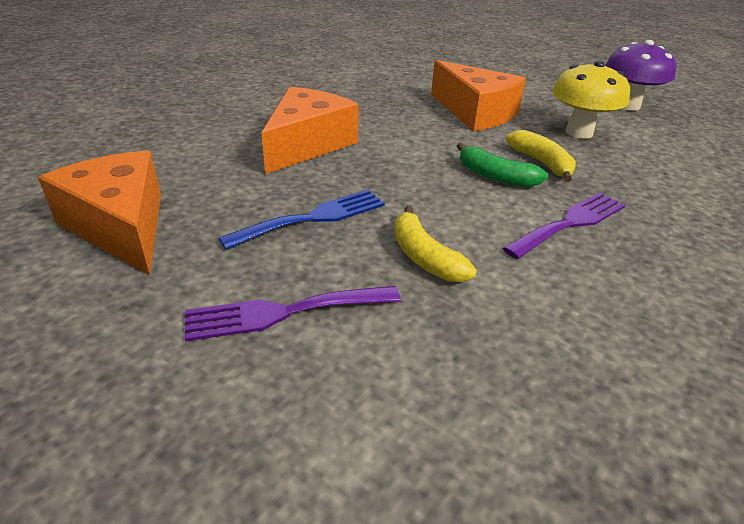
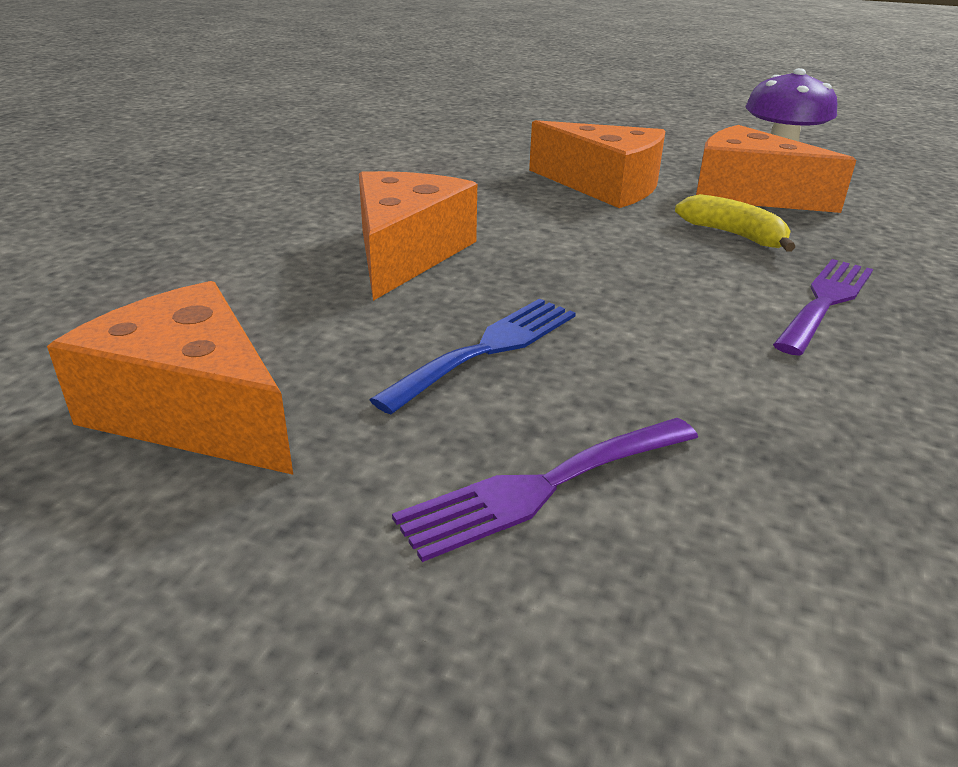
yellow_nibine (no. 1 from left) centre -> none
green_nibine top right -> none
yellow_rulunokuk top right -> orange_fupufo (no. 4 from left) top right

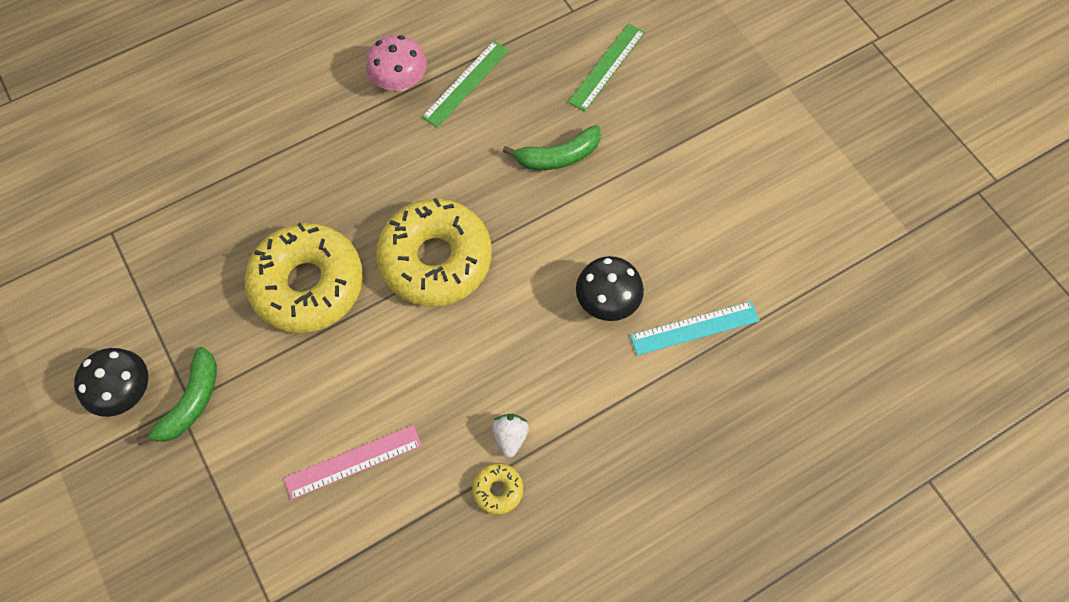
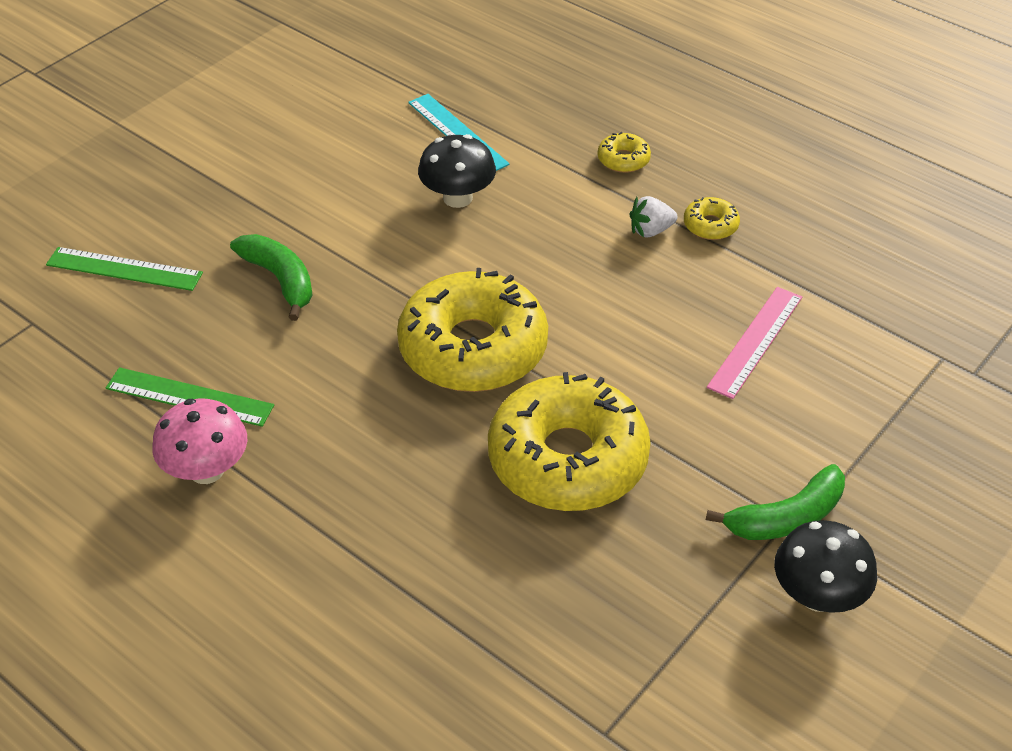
none -> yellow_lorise (no. 3 from left) top centre
green_nibine (no. 1 from left in the first image) middle left -> green_nibine (no. 2 from left) bottom right, 150 degrees clockwise
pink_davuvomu bottom left -> pink_davuvomu middle right, 75 degrees clockwise

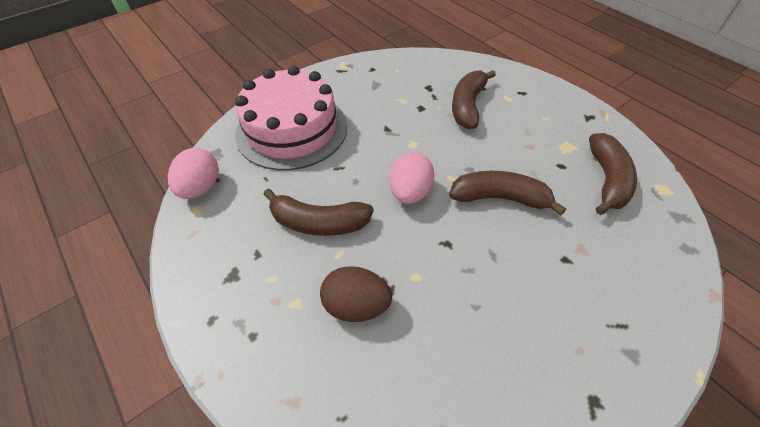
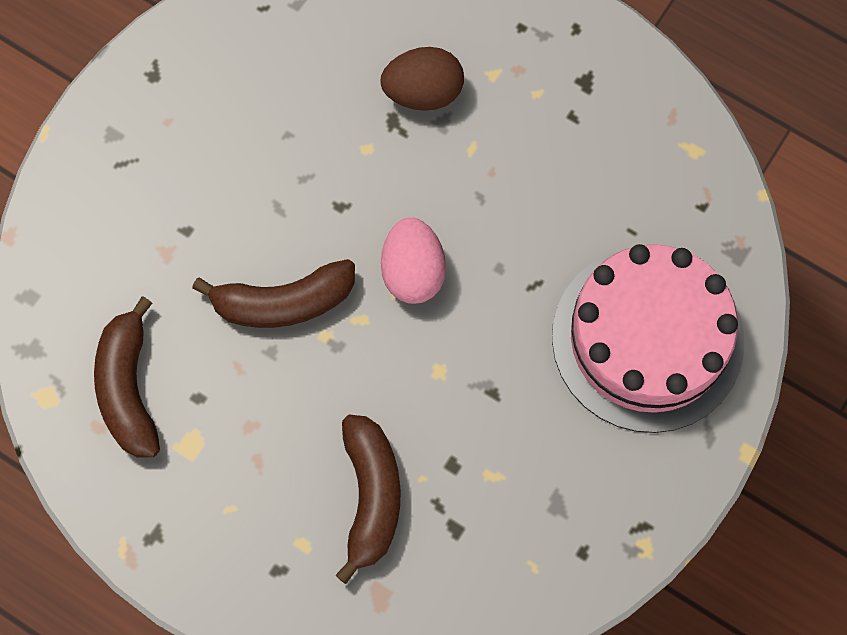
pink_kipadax (no. 1 from left) middle left -> none
brown_nibine (no. 1 from left) centre -> none

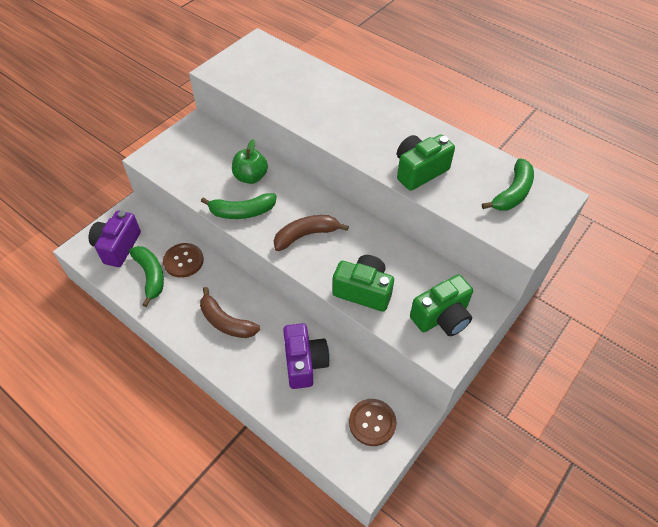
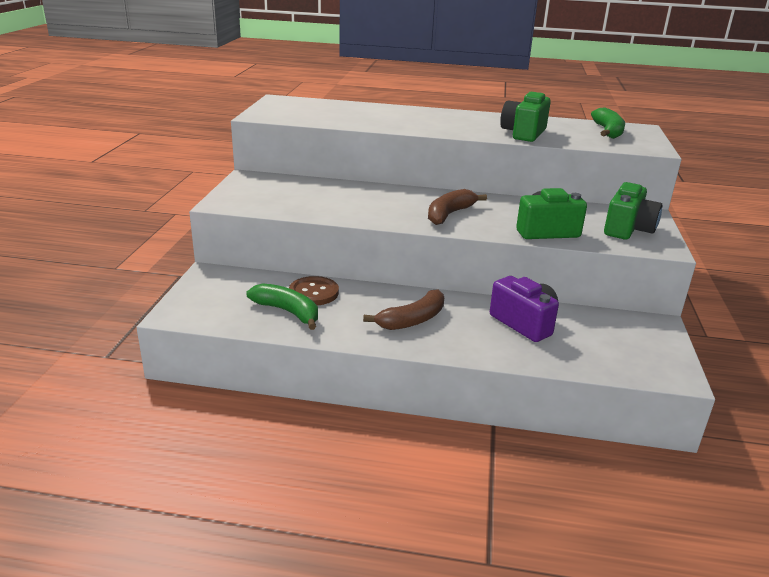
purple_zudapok (no. 1 from left) middle left -> none
green_nibine (no. 2 from left) centre -> none
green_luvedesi top centre -> none
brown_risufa (no. 2 from left) bottom centre -> none
brown_nibine (no. 1 from left) centre, 45 degrees counterclockwise

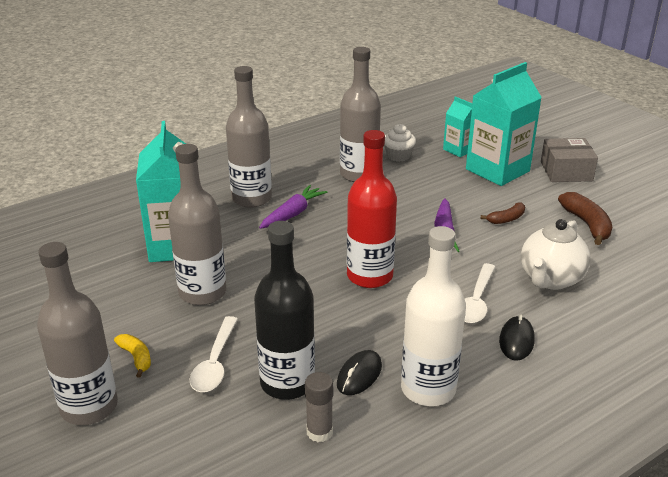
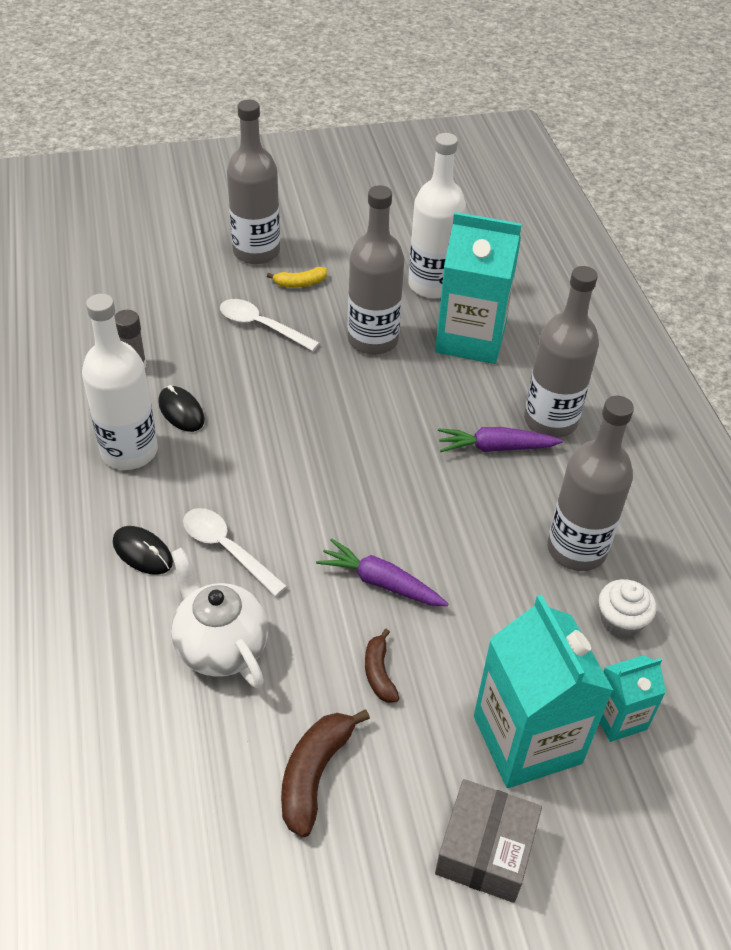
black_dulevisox centre -> none
red_dulevisox centre -> none
none -> white_dulevisox (no. 2 from left) top centre
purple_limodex (no. 1 from left in the first image) centre -> purple_limodex (no. 2 from left) middle right, 120 degrees clockwise
brown_nibine (no. 2 from left in the first image) middle right -> brown_nibine (no. 1 from left) bottom centre, 105 degrees clockwise

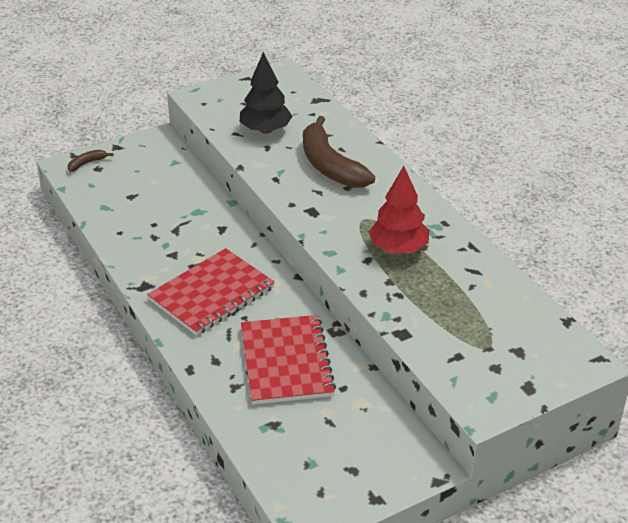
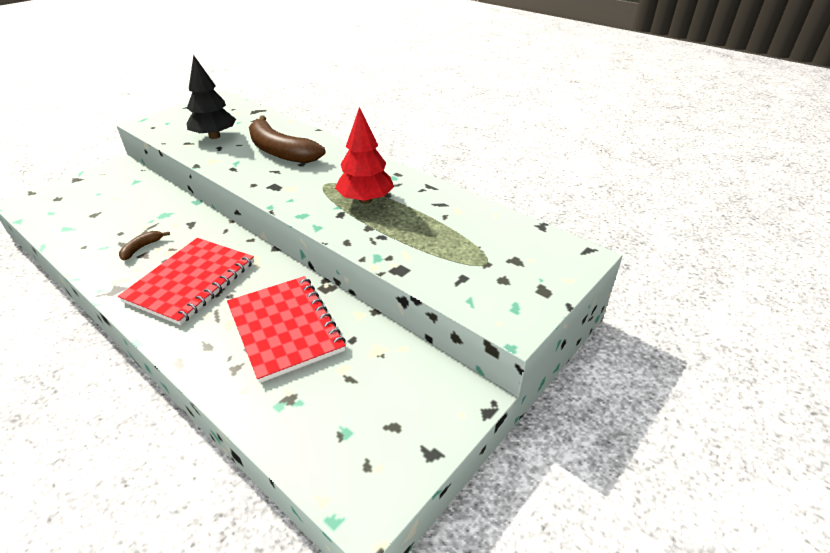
brown_nibine (no. 1 from left) top left -> brown_nibine (no. 1 from left) middle left, shifted

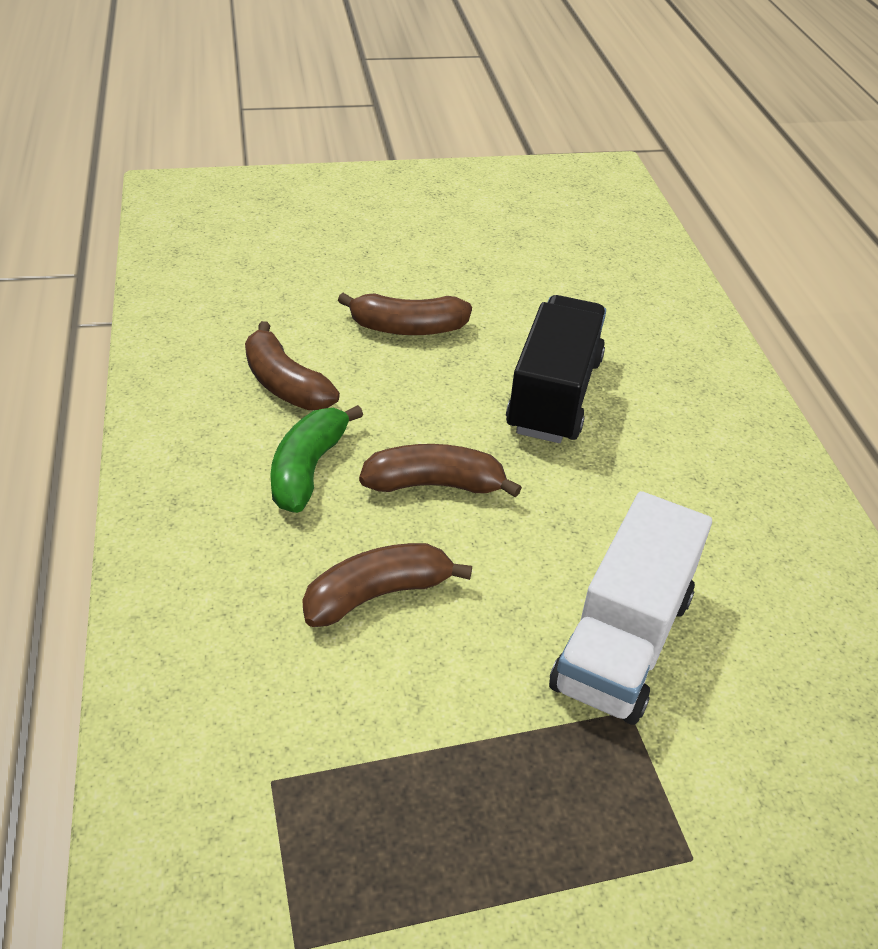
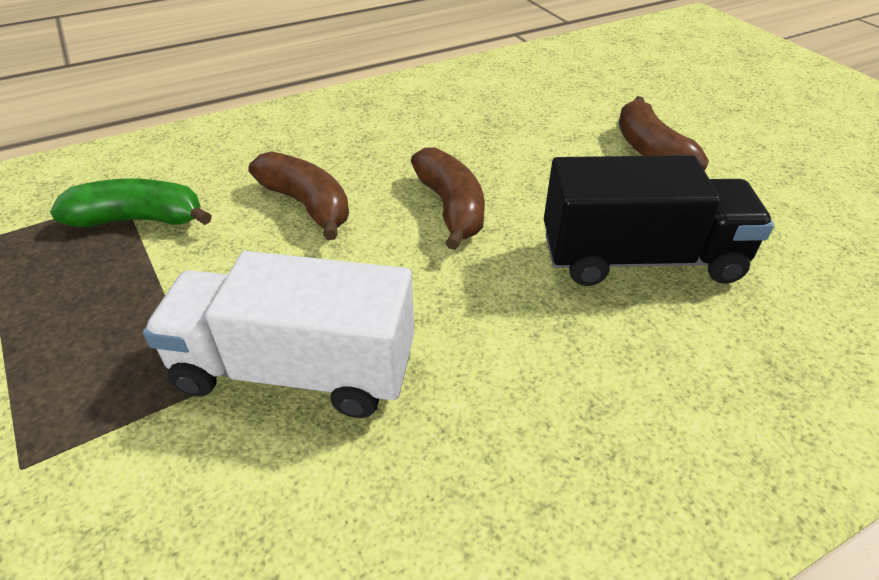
brown_nibine (no. 1 from left) middle left -> none
green_nibine centre -> green_nibine middle left, shifted

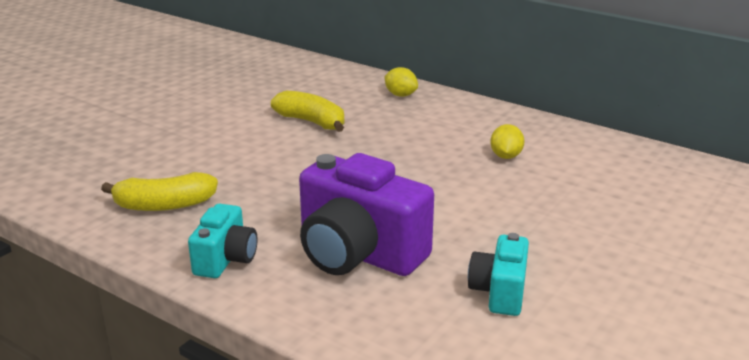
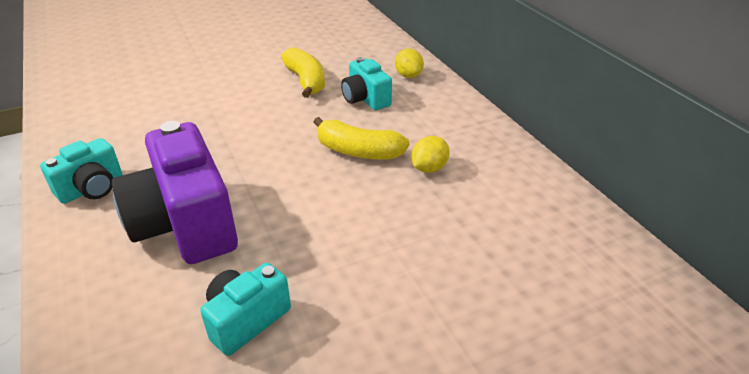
none -> turquoise_zudapok (no. 3 from left) top centre
yellow_nibine (no. 1 from left in the first image) middle left -> yellow_nibine (no. 2 from left) centre, shifted

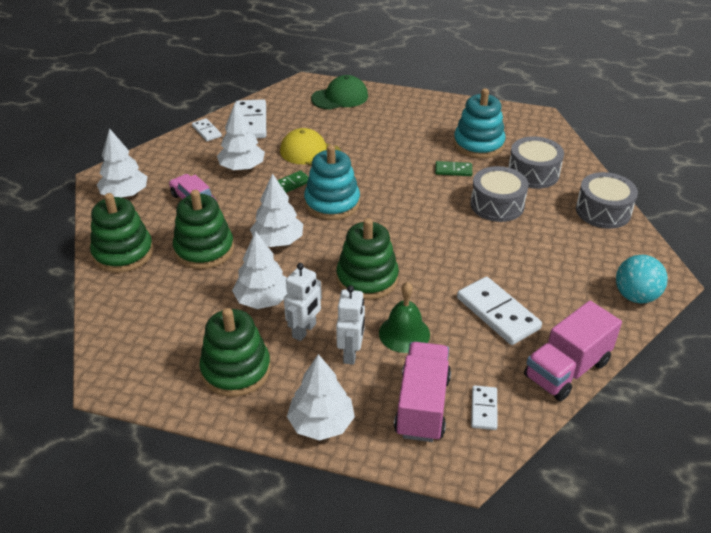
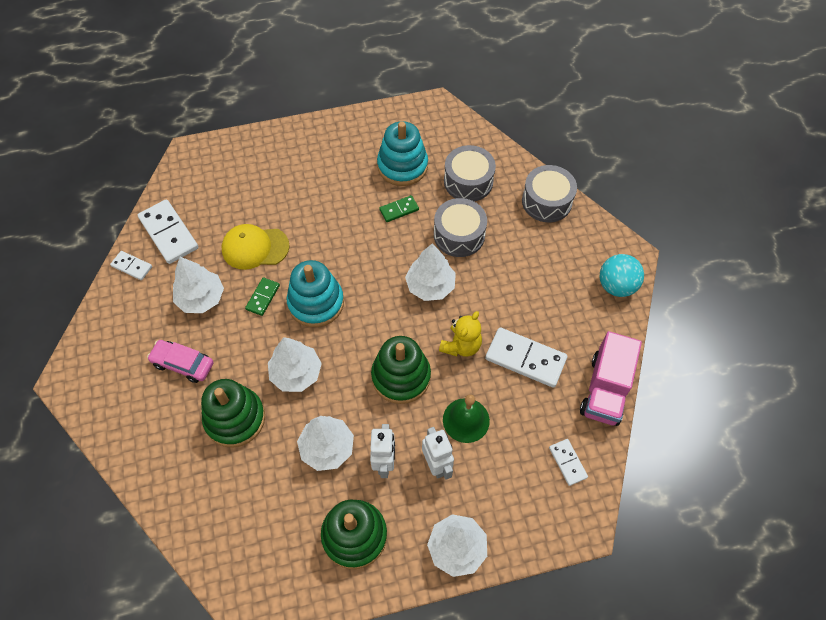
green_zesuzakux (no. 1 from left) middle left -> none
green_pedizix top centre -> none
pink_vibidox (no. 1 from left) bottom centre -> none
none -> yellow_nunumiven centre
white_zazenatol (no. 1 from left in the first image) top left -> white_zazenatol (no. 4 from left) centre, shifted

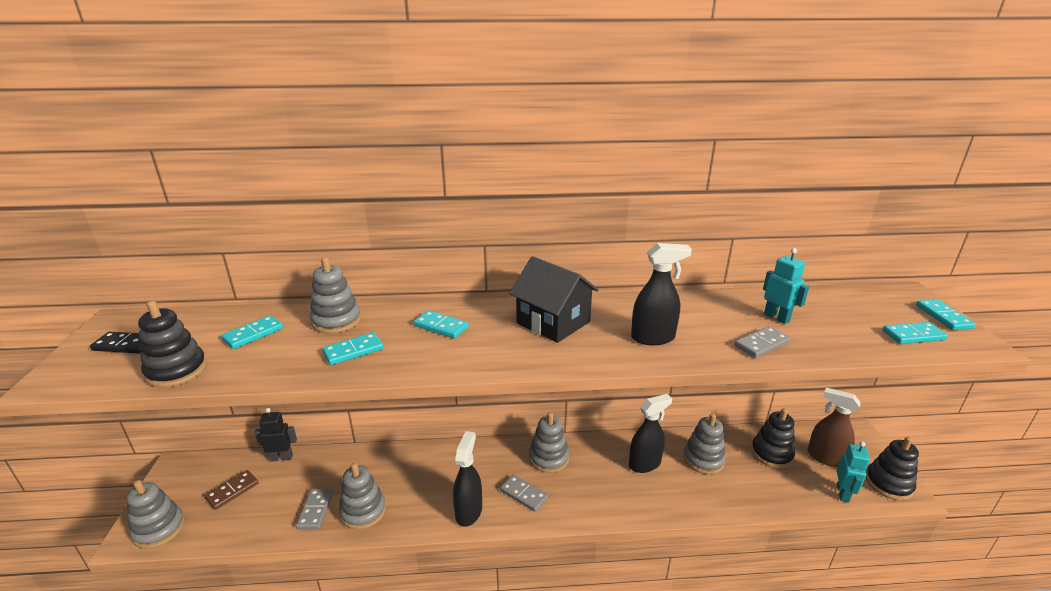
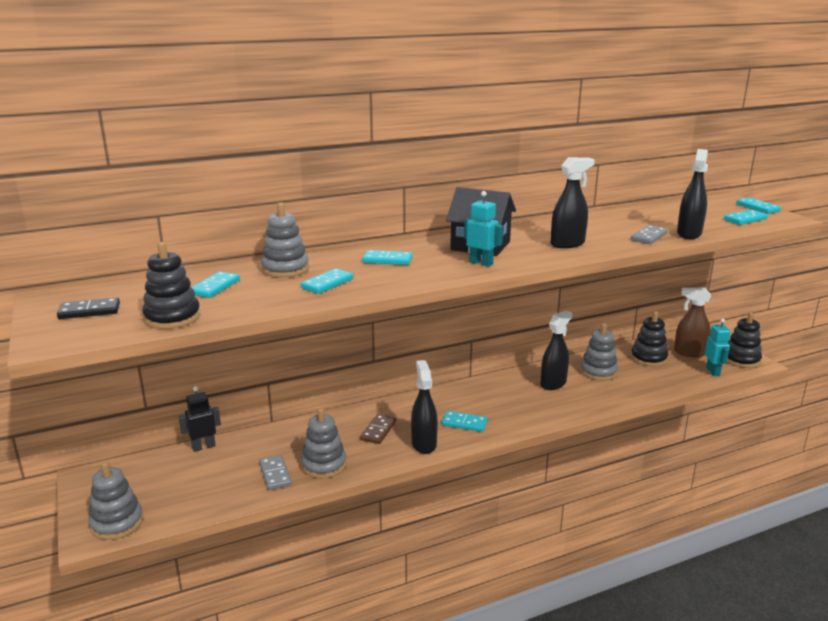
grey_zesuzakux (no. 4 from left) bottom centre -> none
none -> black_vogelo (no. 4 from left) top right
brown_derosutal bottom left -> brown_derosutal bottom centre, shifted
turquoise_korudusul (no. 1 from left) middle right -> turquoise_korudusul (no. 1 from left) centre, shifted
grey_derosutal (no. 2 from left) bottom centre -> turquoise_derosutal (no. 4 from left) bottom centre

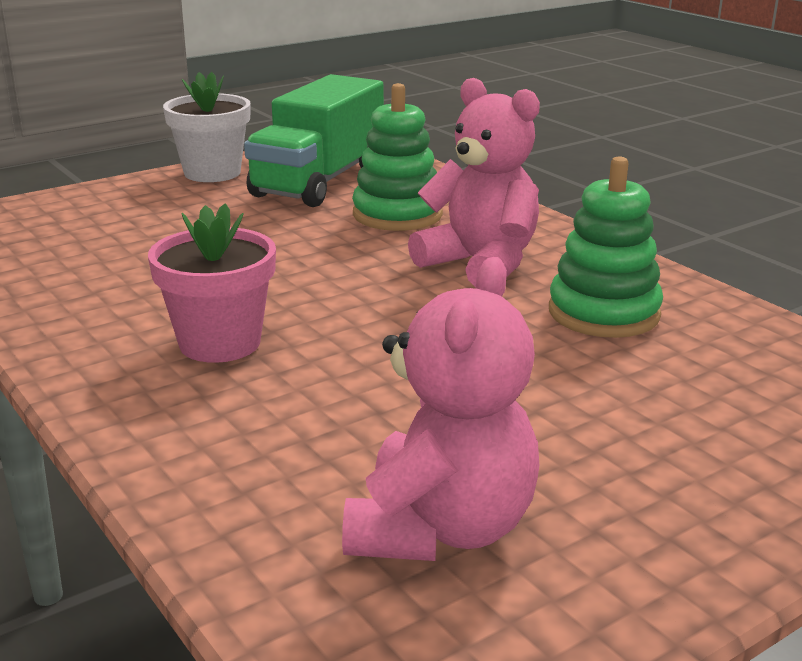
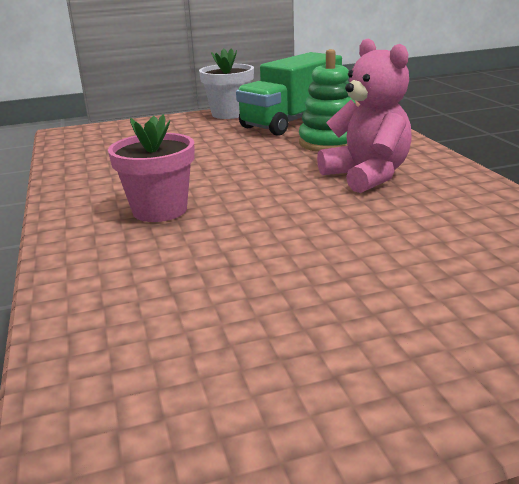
pink_nunumiven (no. 1 from left) centre -> none
green_zesuzakux (no. 2 from left) middle right -> none

